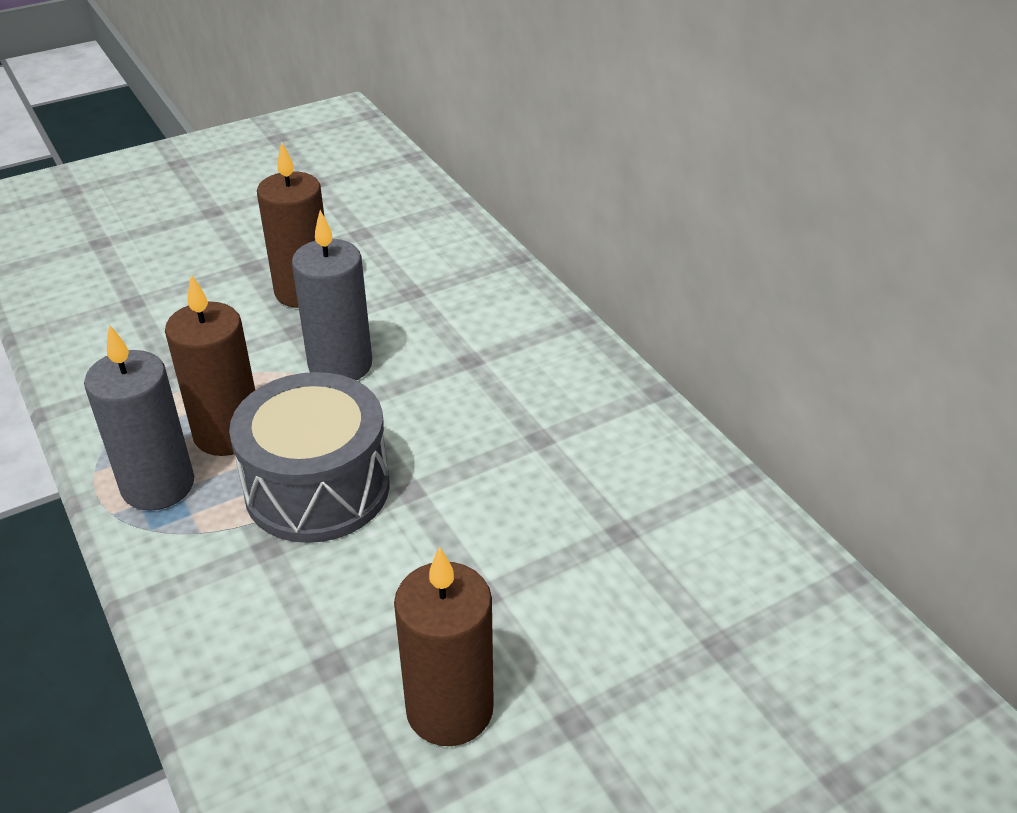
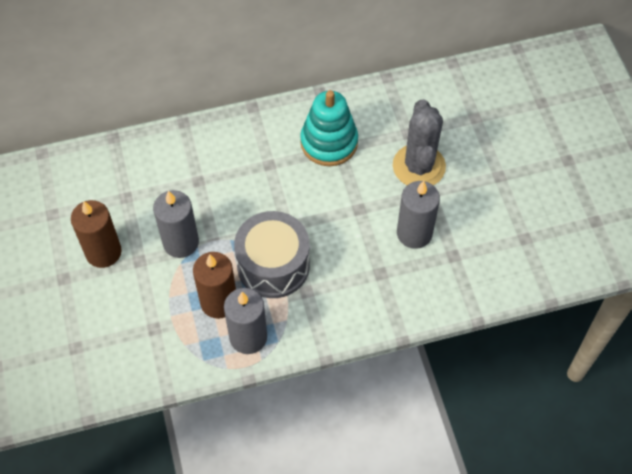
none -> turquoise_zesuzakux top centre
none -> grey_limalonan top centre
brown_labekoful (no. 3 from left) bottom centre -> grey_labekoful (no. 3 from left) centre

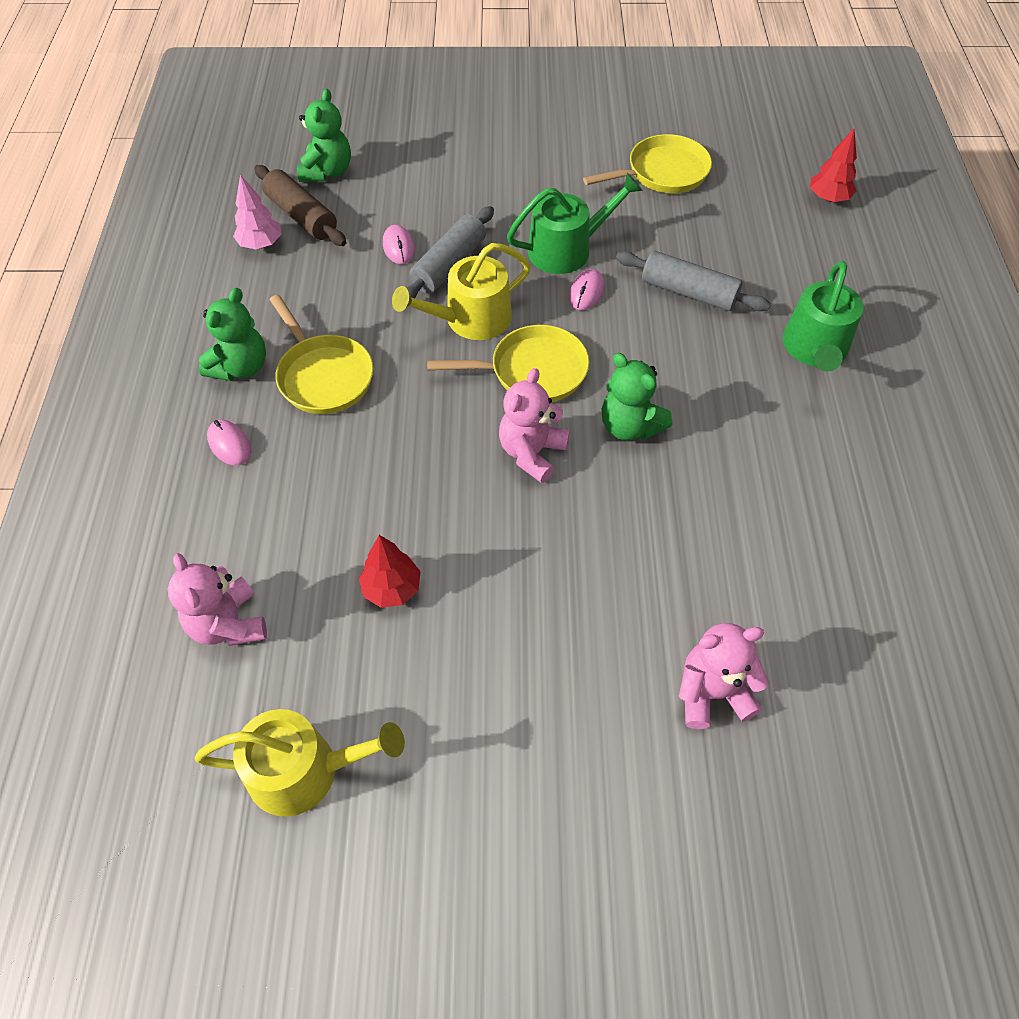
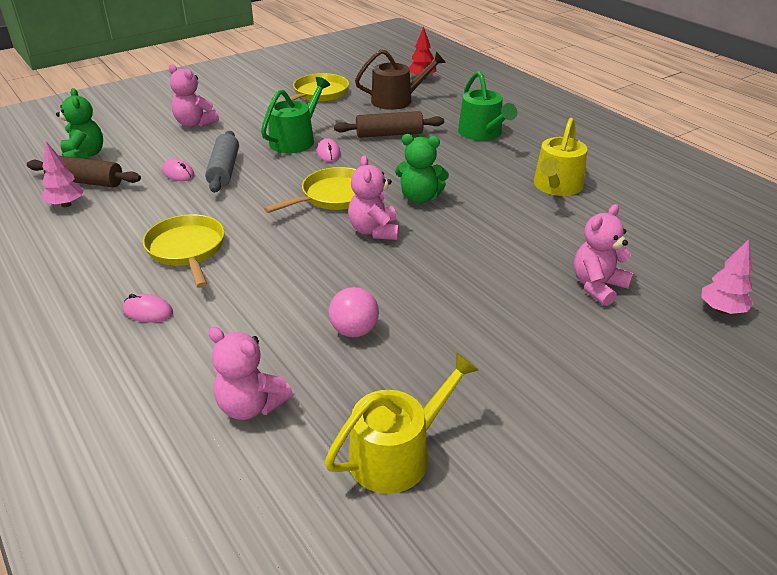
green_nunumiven (no. 1 from left) top left -> none
none -> pink_nunumiven (no. 1 from left) top left
none -> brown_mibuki top centre
none -> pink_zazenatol (no. 2 from left) middle right
yellow_mibuki (no. 2 from left) top centre -> yellow_mibuki (no. 2 from left) top right, shifted
red_zazenatol (no. 1 from left) centre -> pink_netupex centre
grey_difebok (no. 2 from left) top right -> brown_difebok (no. 2 from left) top centre
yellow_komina (no. 1 from left) middle left, 135 degrees counterclockwise

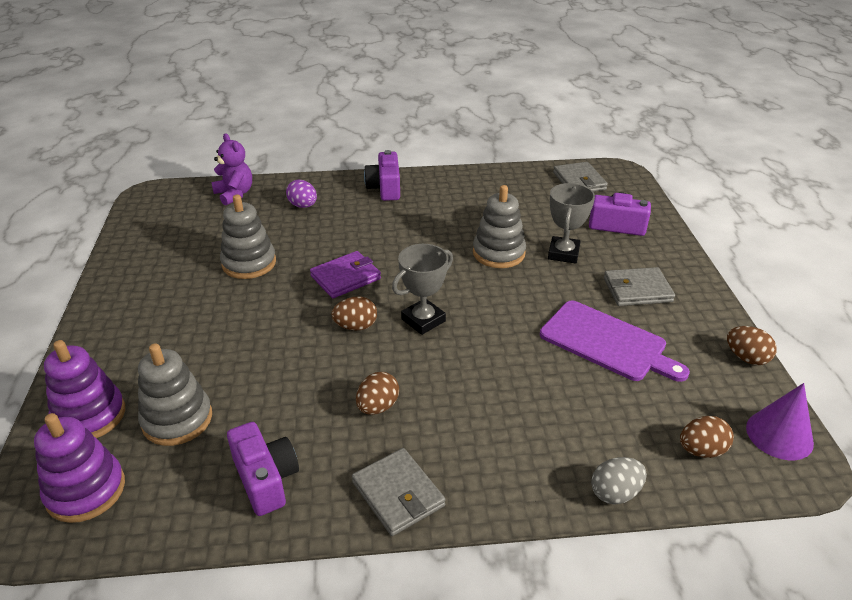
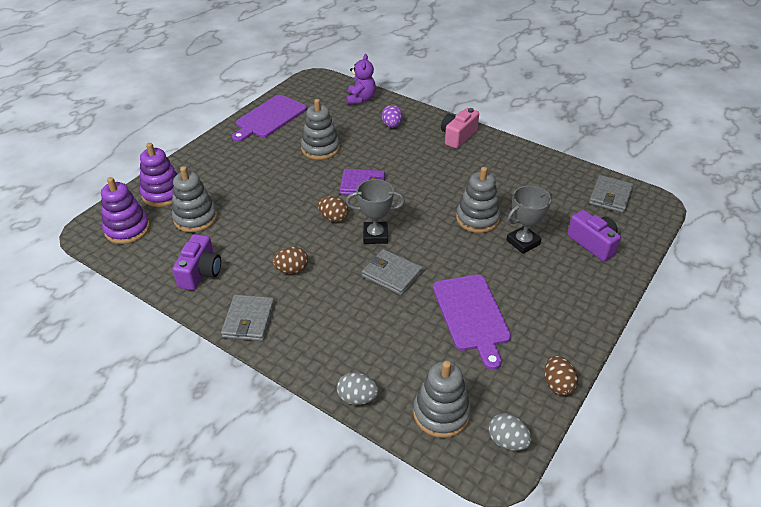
none -> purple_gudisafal (no. 1 from left) top centre
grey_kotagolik (no. 3 from left in the first image) middle right -> grey_kotagolik (no. 2 from left) centre, shifted
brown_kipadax (no. 3 from left) bottom right -> grey_zesuzakux (no. 3 from left) bottom centre
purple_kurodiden bottom right -> grey_kipadax (no. 2 from left) bottom right
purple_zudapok (no. 2 from left) top centre -> pink_zudapok top centre

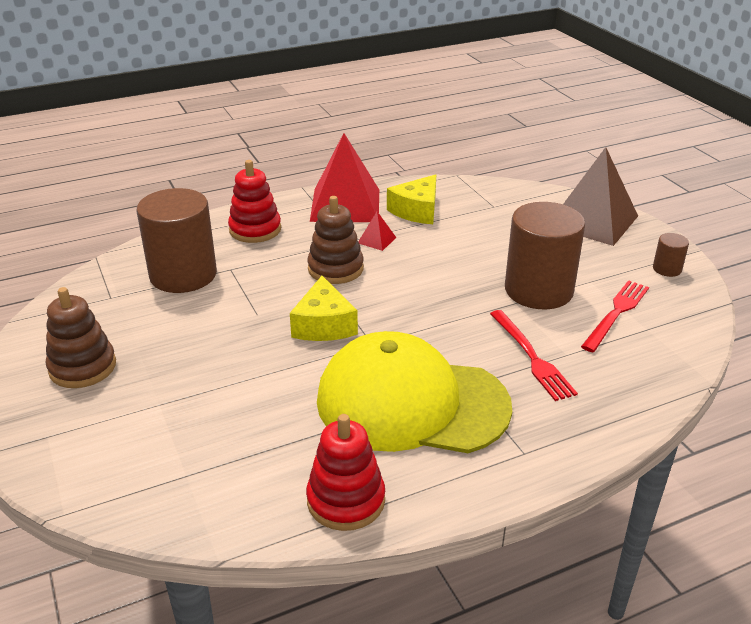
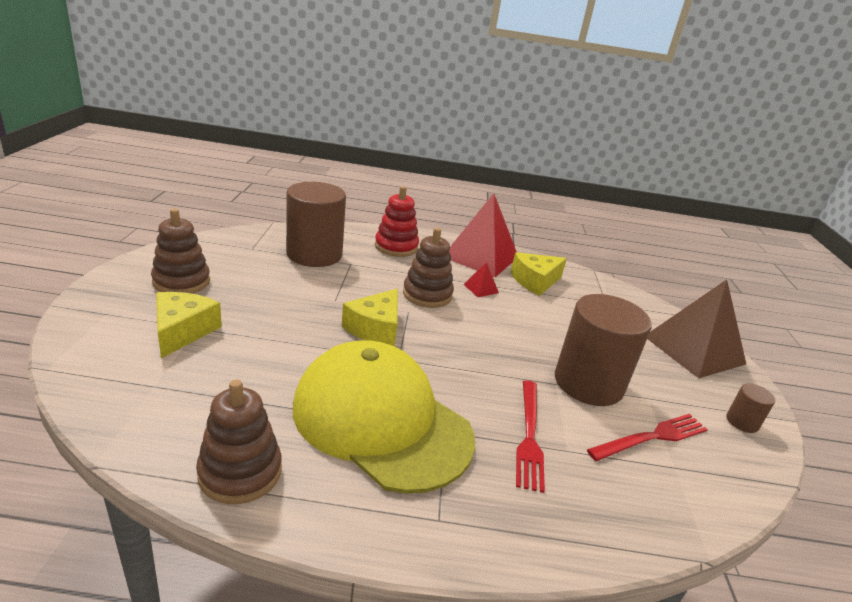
none -> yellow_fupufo (no. 1 from left) middle left
red_zesuzakux (no. 2 from left) bottom centre -> brown_zesuzakux (no. 2 from left) bottom left

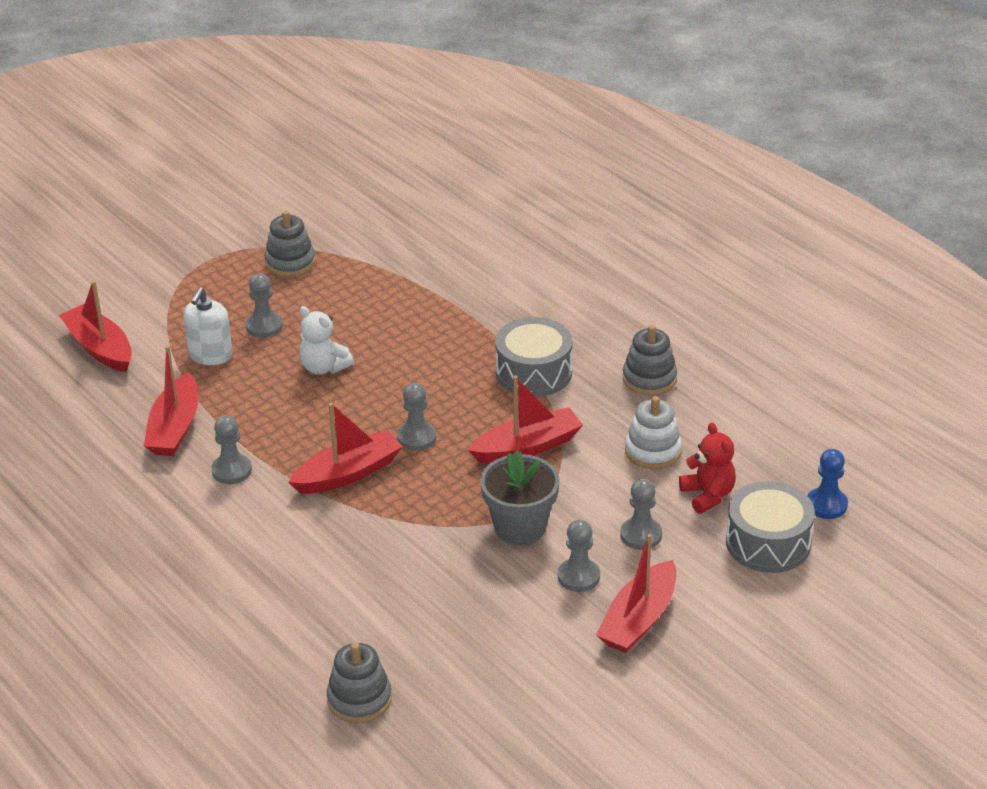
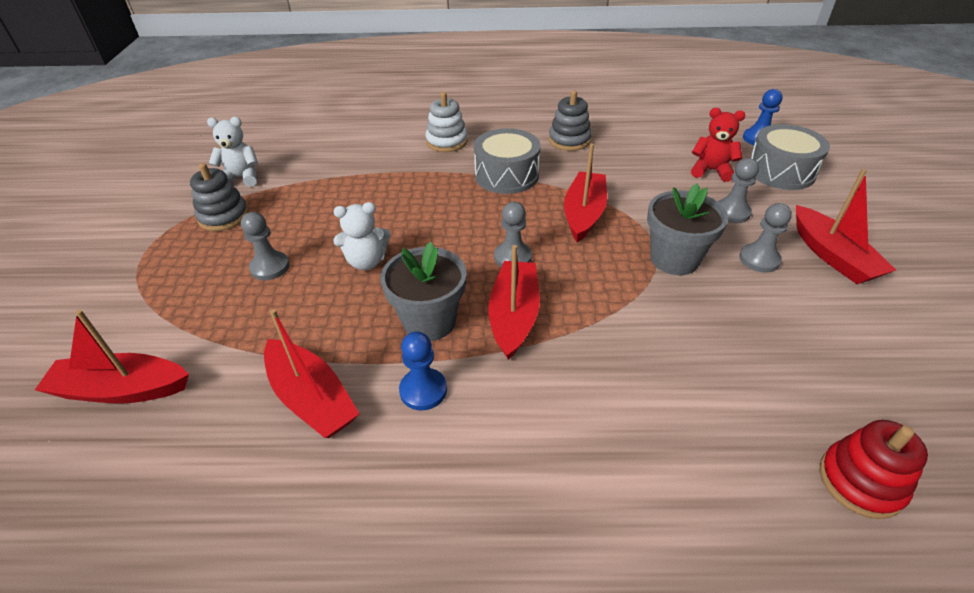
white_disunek middle left -> none
none -> white_nunumiven (no. 1 from left) top left
none -> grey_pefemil (no. 1 from left) centre
white_zesuzakux centre -> white_zesuzakux top centre, shifted
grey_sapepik (no. 1 from left) middle left -> blue_sapepik (no. 1 from left) centre
grey_zesuzakux (no. 2 from left) bottom centre -> red_zesuzakux bottom right

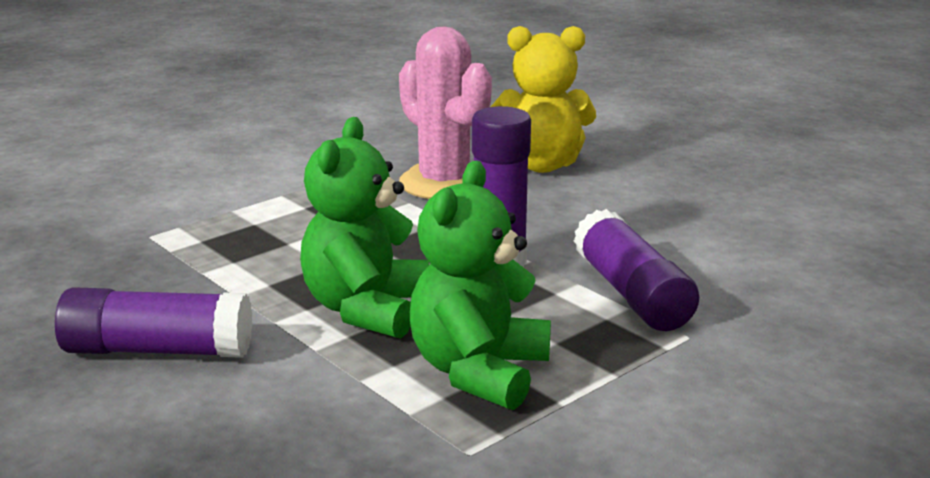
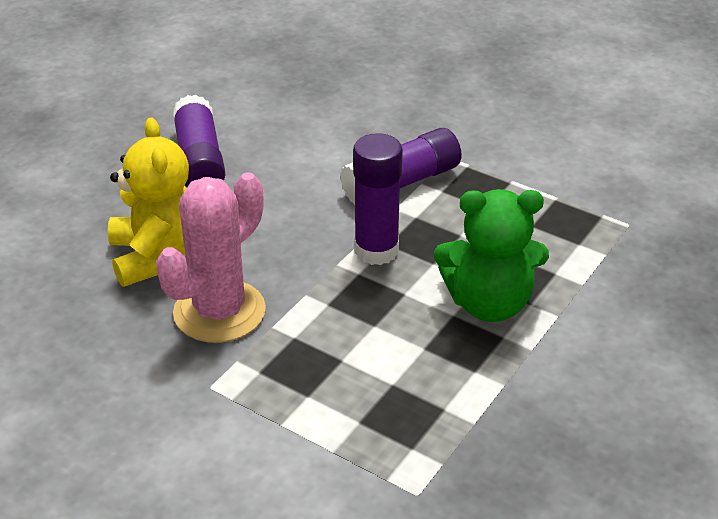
green_nunumiven (no. 2 from left) centre -> none
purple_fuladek (no. 1 from left) bottom left -> purple_fuladek (no. 1 from left) top left, shifted

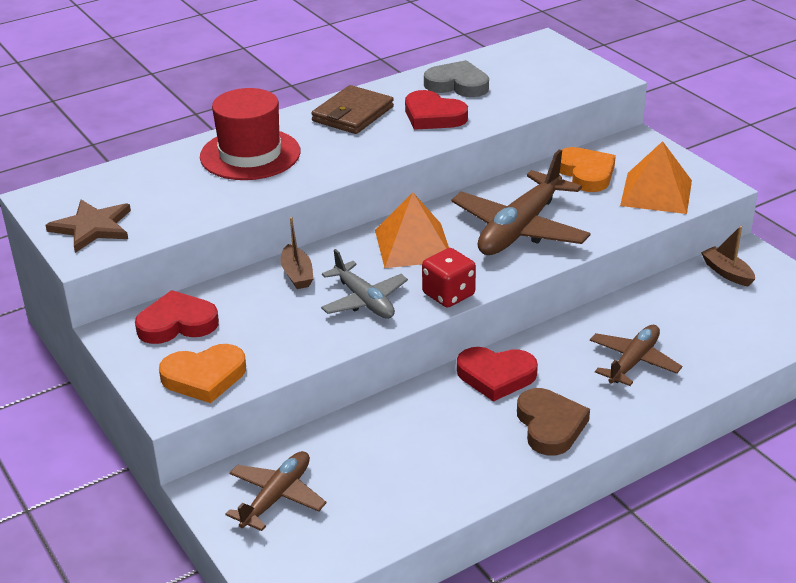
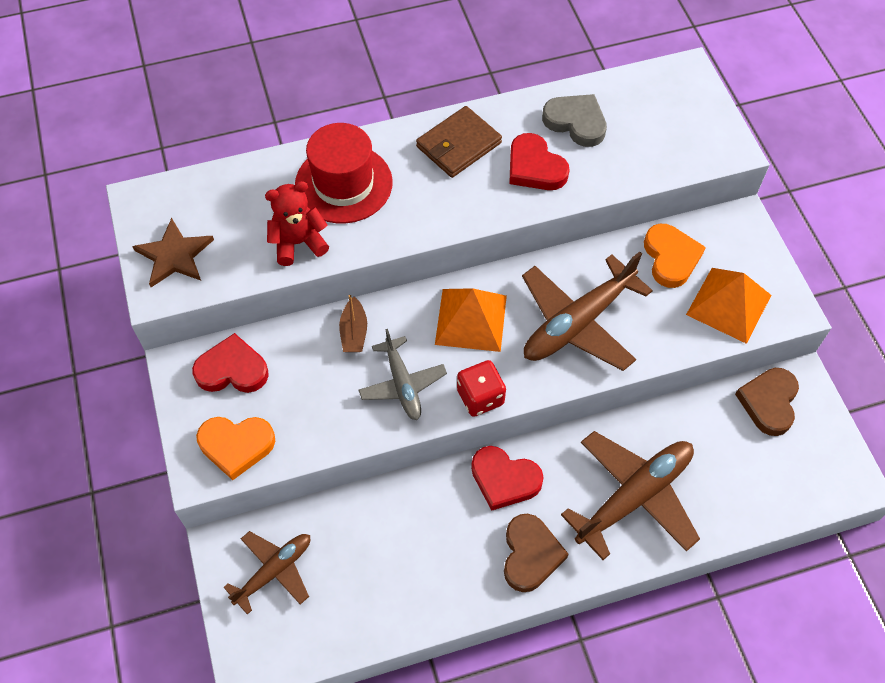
none -> red_nunumiven top centre
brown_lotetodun (no. 2 from left) middle right -> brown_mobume (no. 2 from left) middle right
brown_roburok (no. 3 from left) middle right -> brown_roburok (no. 3 from left) bottom right, x1.66

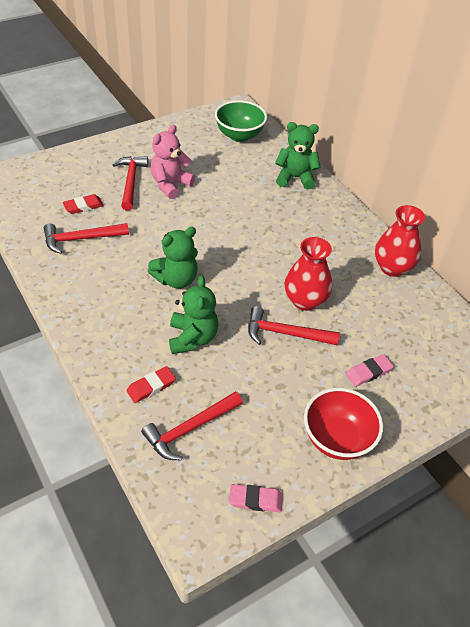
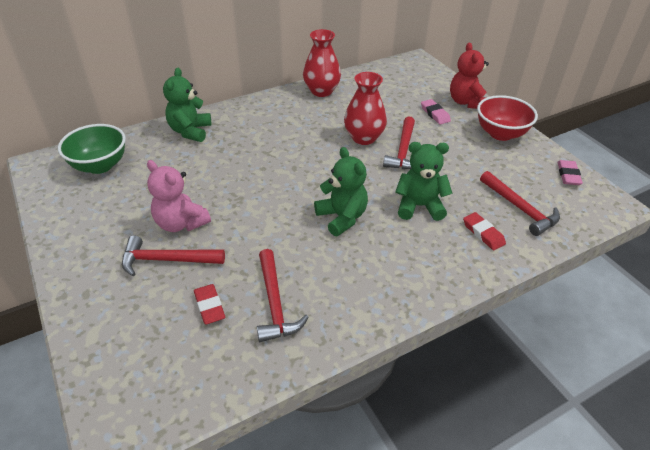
none -> red_nunumiven top right

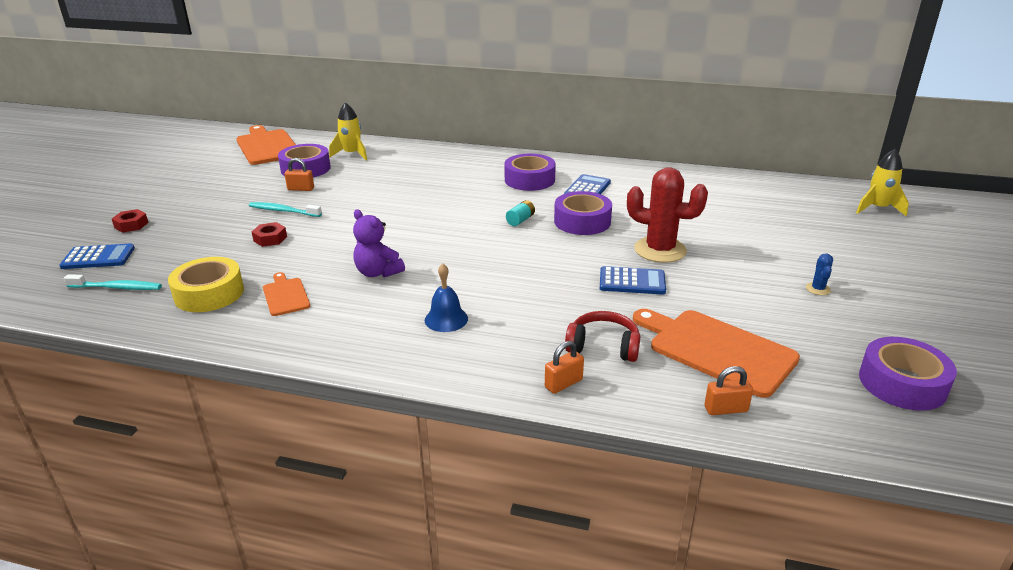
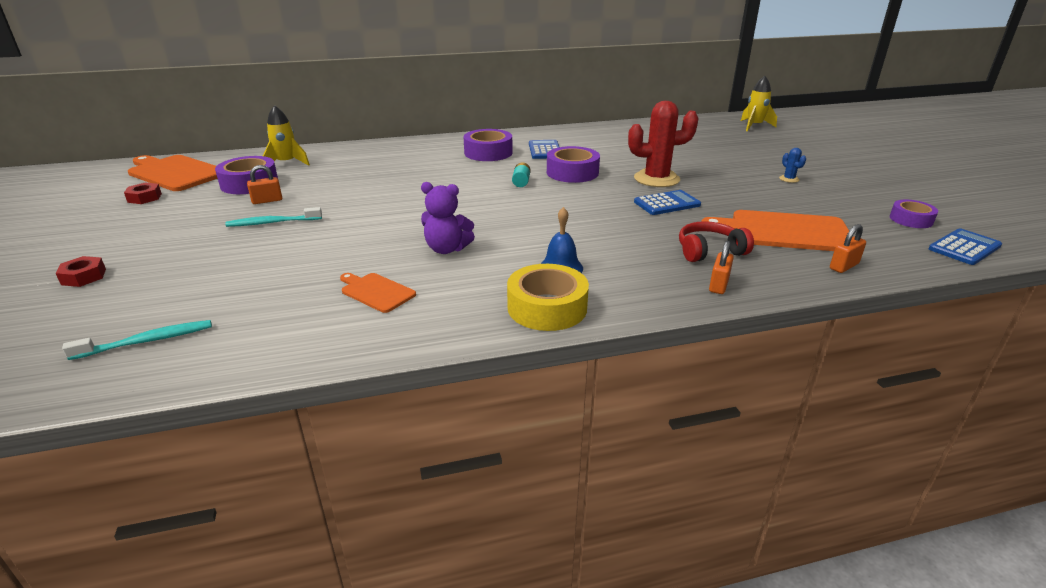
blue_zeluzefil (no. 1 from left in the first image) middle left -> blue_zeluzefil (no. 3 from left) middle right, shifted
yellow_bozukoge middle left -> yellow_bozukoge centre, shifted
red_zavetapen (no. 2 from left) middle left -> red_zavetapen (no. 2 from left) top left, shifted
purple_bozukoge (no. 4 from left) middle right, x0.62

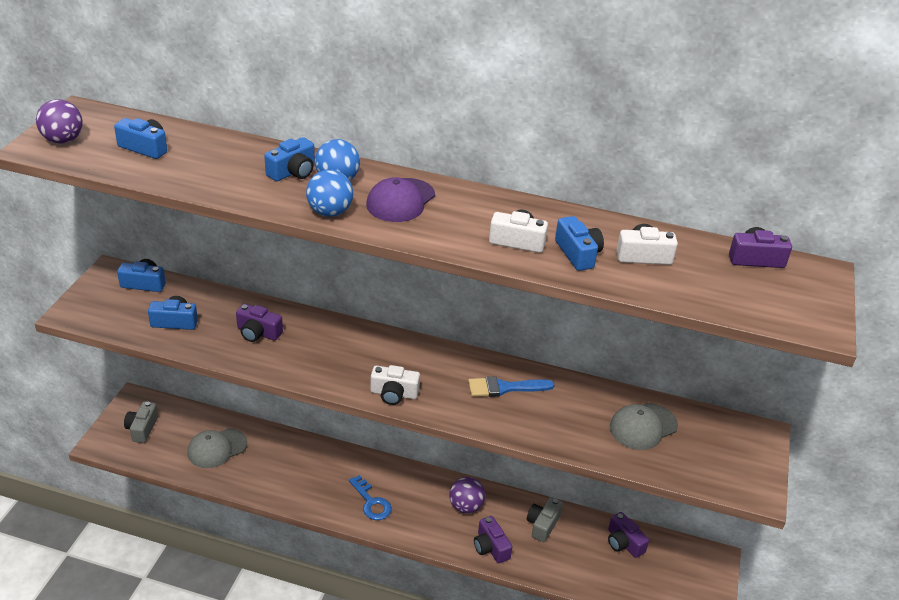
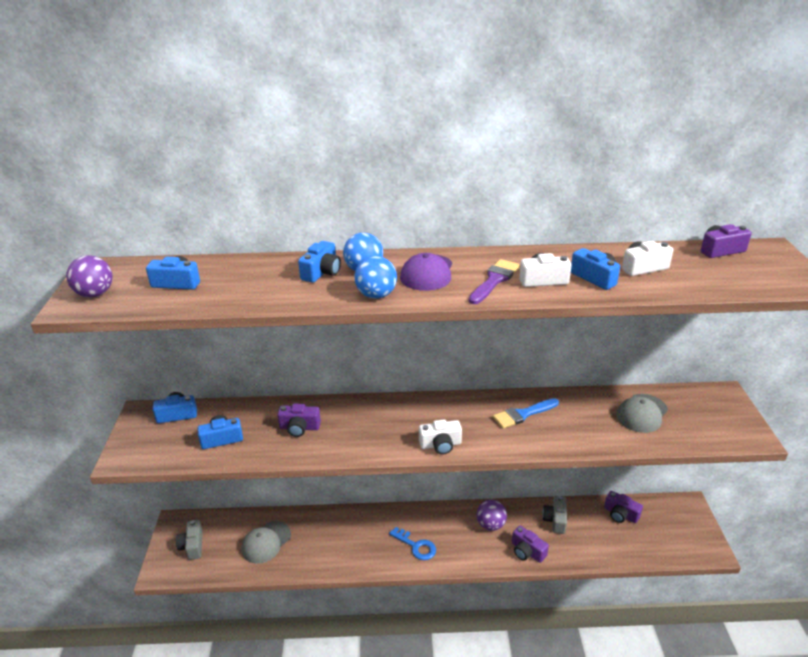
none -> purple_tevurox centre

